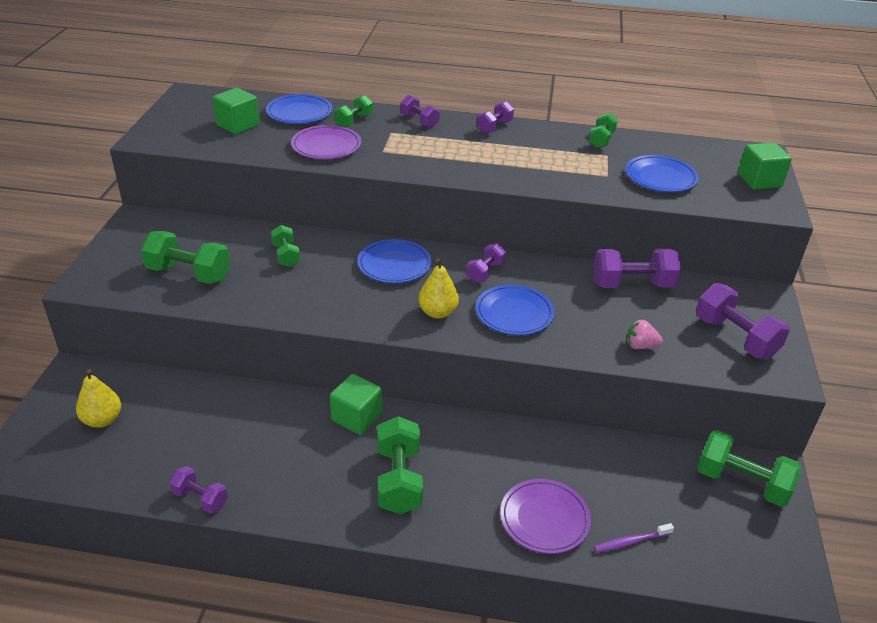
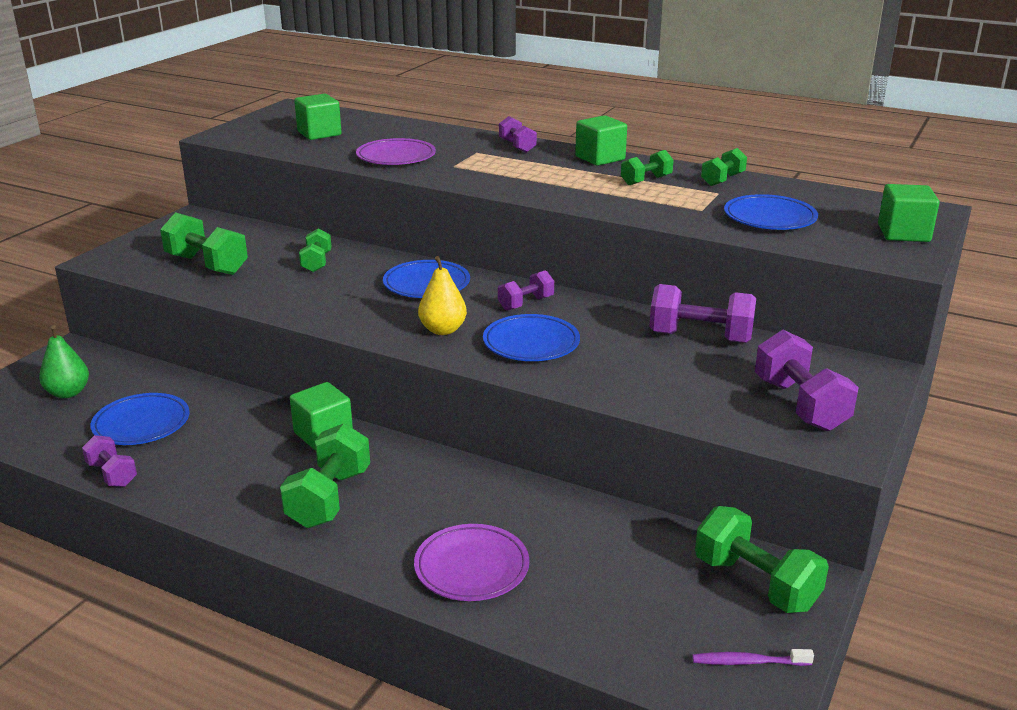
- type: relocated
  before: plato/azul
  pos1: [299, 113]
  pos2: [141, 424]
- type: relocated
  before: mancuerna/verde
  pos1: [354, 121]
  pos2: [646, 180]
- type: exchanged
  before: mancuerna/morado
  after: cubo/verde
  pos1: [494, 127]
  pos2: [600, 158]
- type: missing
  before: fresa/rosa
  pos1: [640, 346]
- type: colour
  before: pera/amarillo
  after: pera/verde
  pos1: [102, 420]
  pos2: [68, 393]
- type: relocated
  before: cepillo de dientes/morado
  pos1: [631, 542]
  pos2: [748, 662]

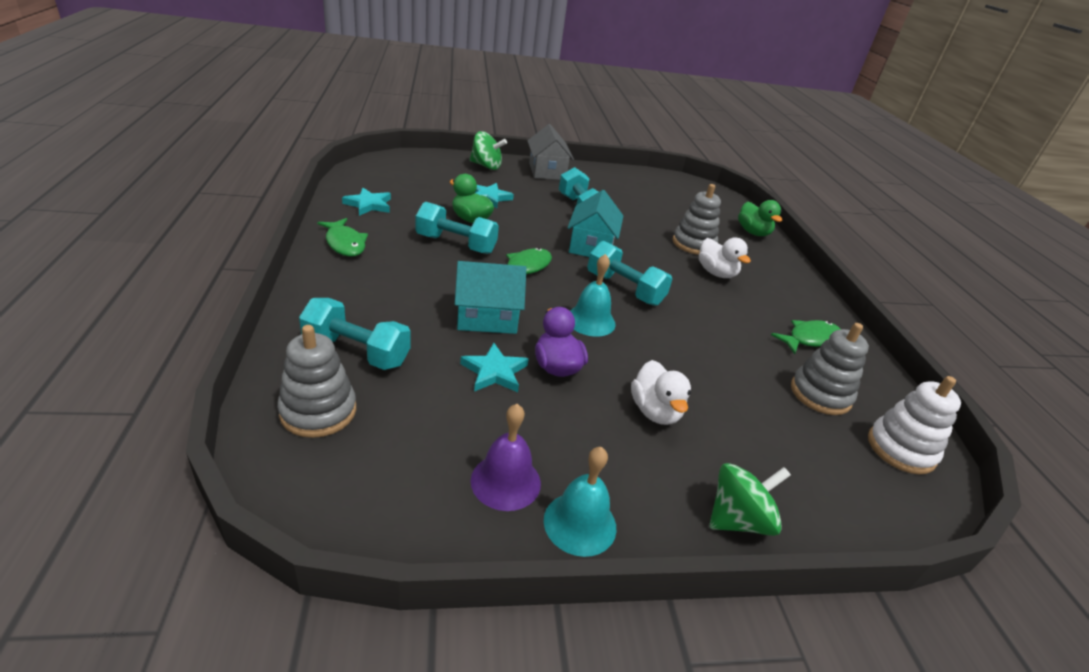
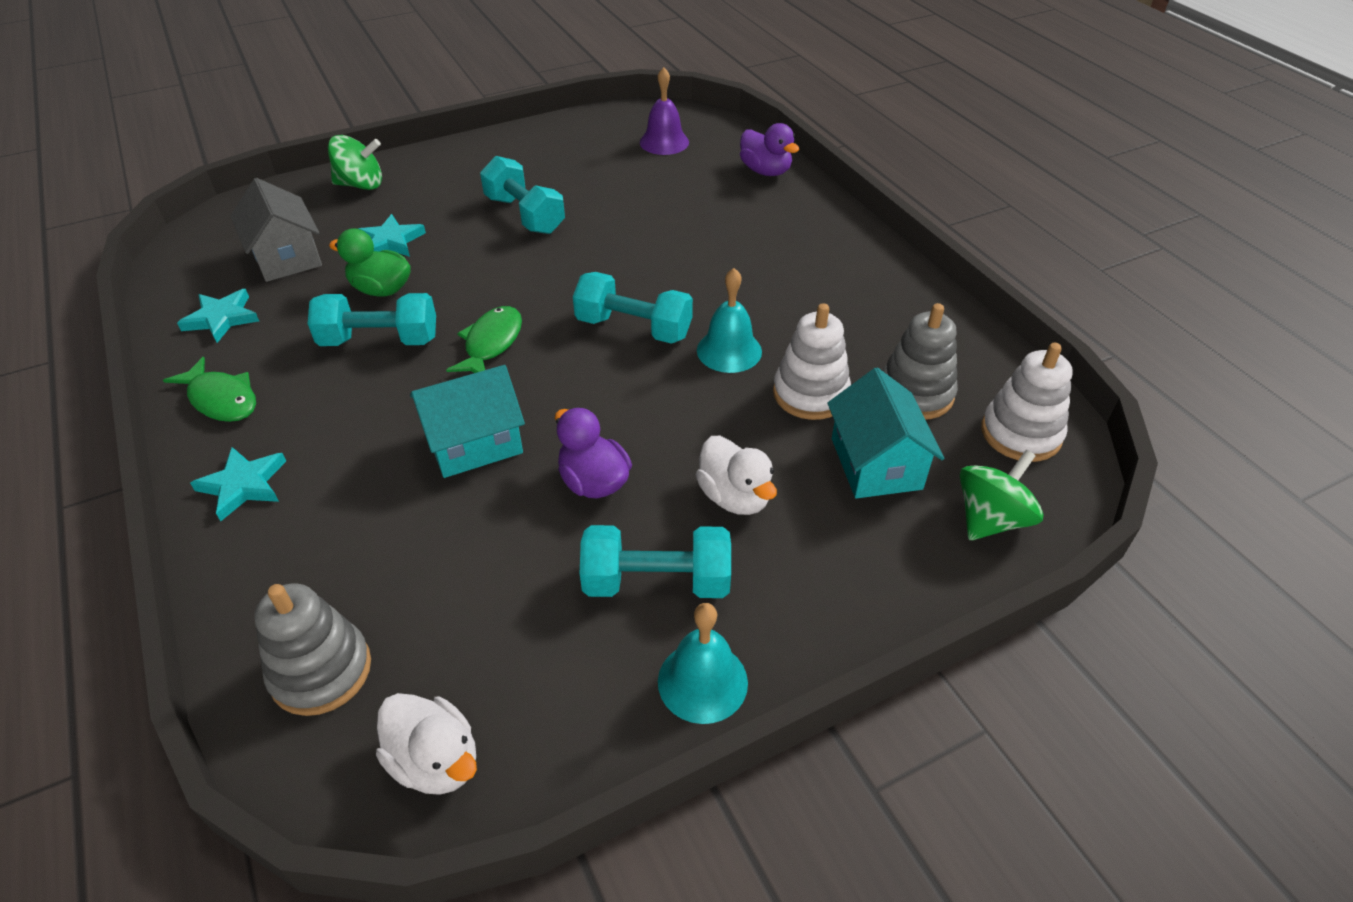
- type: relocated
  before: casa/gris
  pos1: [547, 171]
  pos2: [286, 257]
- type: missing
  before: juguete apilable/gris
  pos1: [693, 244]
- type: relocated
  before: casa/turquesa
  pos1: [591, 246]
  pos2: [876, 463]
- type: colour
  before: pato/verde
  after: pato/morado
  pos1: [753, 232]
  pos2: [765, 171]
- type: relocated
  before: pato/blanco
  pos1: [716, 273]
  pos2: [436, 761]
- type: relocated
  before: campana/turquesa
  pos1: [590, 321]
  pos2: [729, 351]
- type: relocated
  before: mancuerna/turquesa
  pos1: [356, 352]
  pos2: [656, 582]
- type: missing
  before: pez/verde
  pos1: [810, 339]
- type: relocated
  before: estrella/turquesa
  pos1: [494, 372]
  pos2: [243, 485]
- type: relocated
  before: campana/morado
  pos1: [505, 481]
  pos2: [664, 142]
- type: relocated
  before: peonza/verde
  pos1: [738, 519]
  pos2: [990, 519]
- type: appeared
  after: juguete apilable/blanco
  pos2: [810, 394]

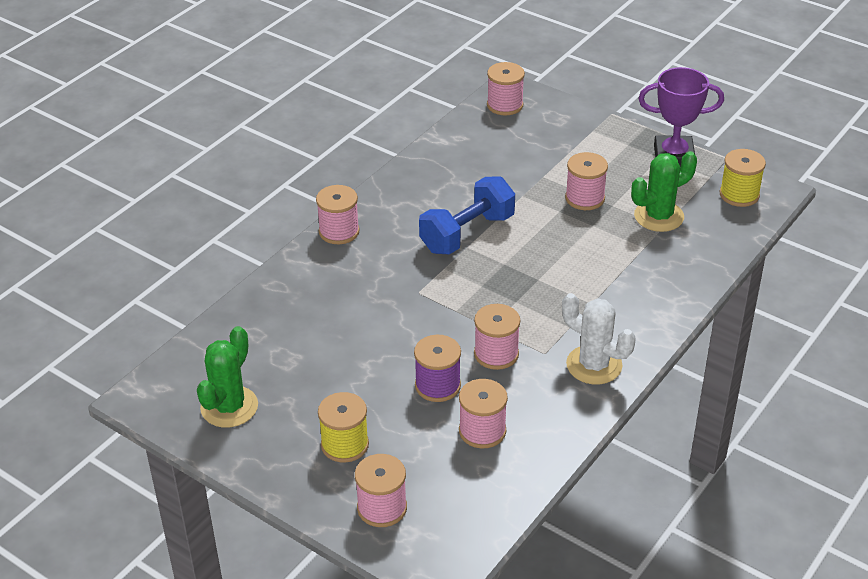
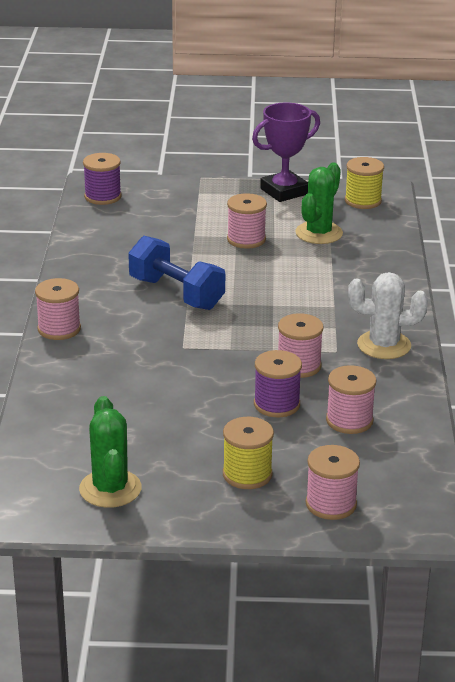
- type: colour
  before: carrete/rosa
  after: carrete/morado
  pos1: [505, 105]
  pos2: [103, 196]
- type: spun
  before: mancuerna/azul
  pos1: [467, 233]
  pos2: [176, 293]
  turn: -60

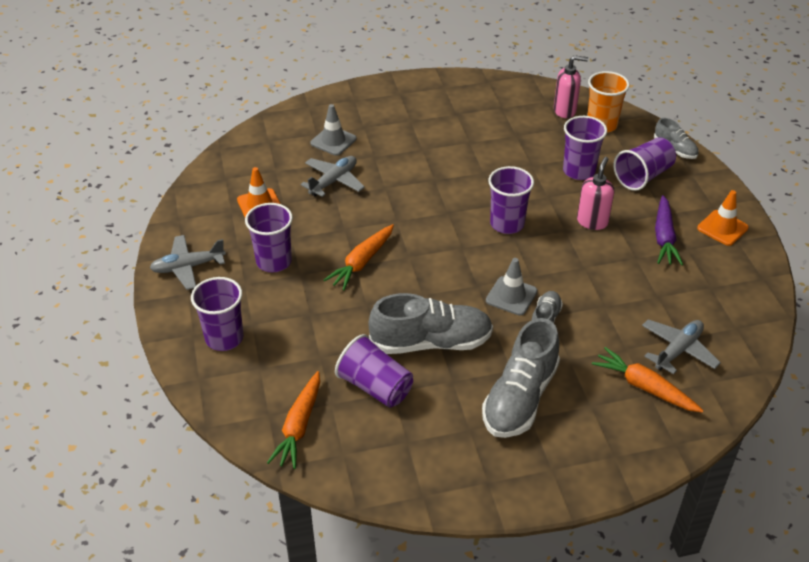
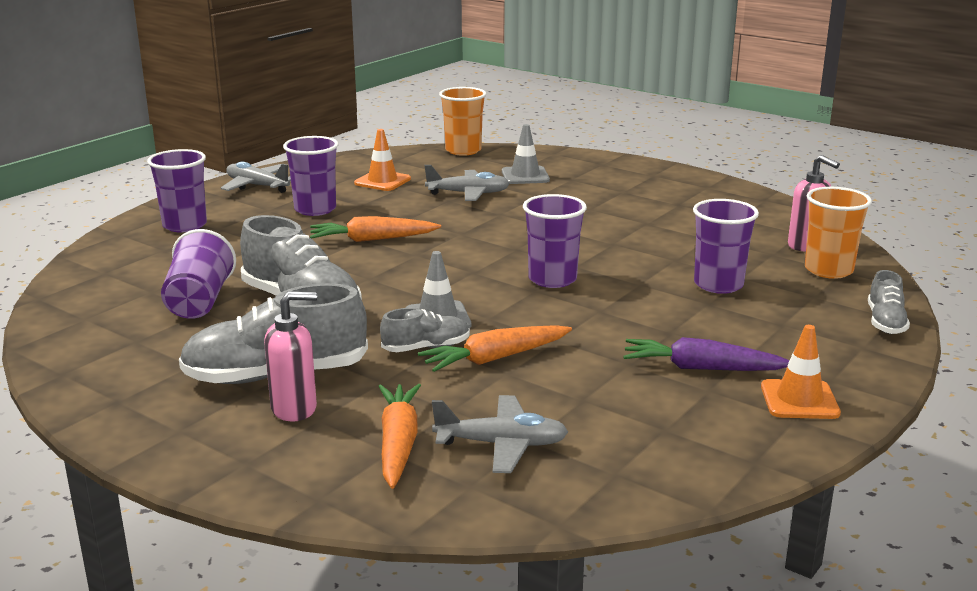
- type: missing
  before: vaso/morado
  pos1: [643, 176]
- type: relocated
  before: dispensador de jabón/rosa
  pos1: [592, 221]
  pos2: [294, 409]
- type: spun
  before: zanahoria/morado
  pos1: [664, 237]
  pos2: [701, 368]
  turn: 45
- type: relocated
  before: zanahoria/naranja
  pos1: [299, 426]
  pos2: [495, 358]
- type: appeared
  after: vaso/naranja
  pos2: [463, 150]

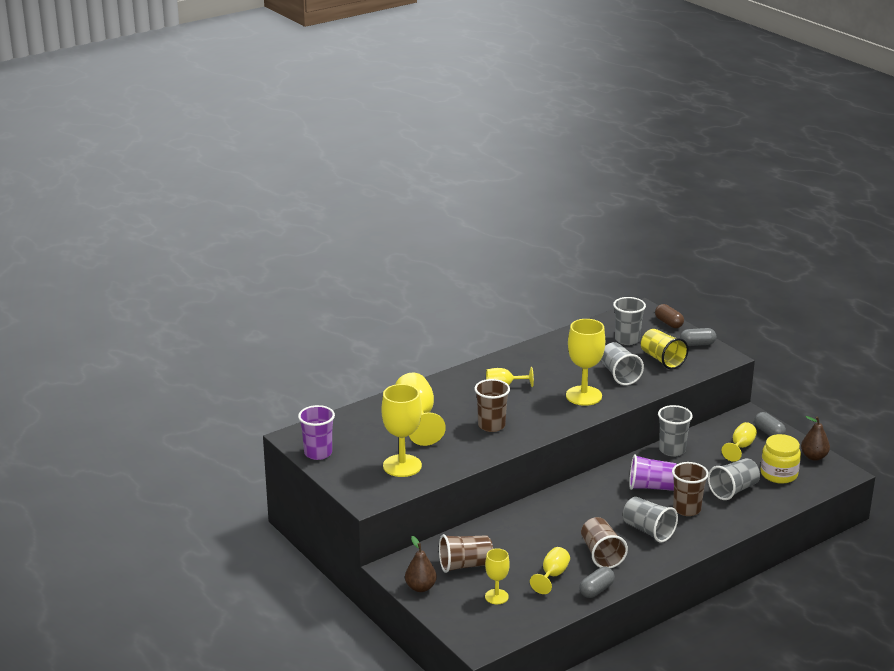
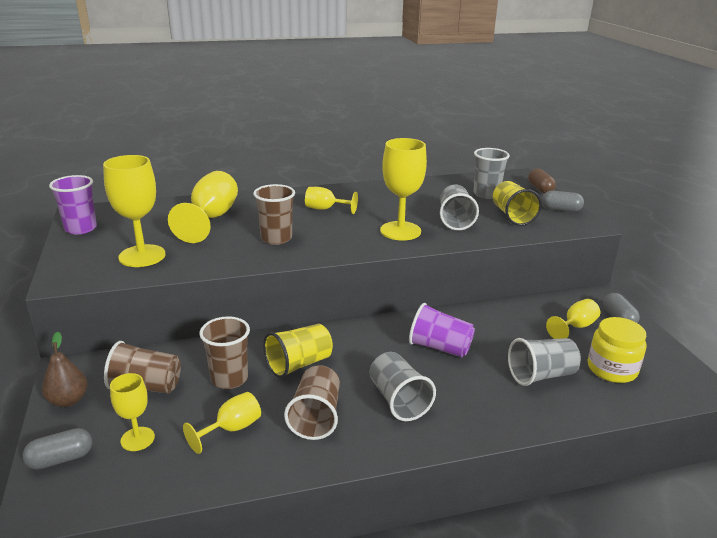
- type: missing
  before: vaso/gris
  pos1: [672, 450]
- type: missing
  before: pera/marrón
  pos1: [814, 457]
- type: relocated
  before: vaso/marrón
  pos1: [686, 509]
  pos2: [229, 379]
- type: relocated
  before: cápsula/gris
  pos1: [596, 590]
  pos2: [61, 459]
- type: appeared
  after: vaso/amarillo
  pos2: [299, 364]

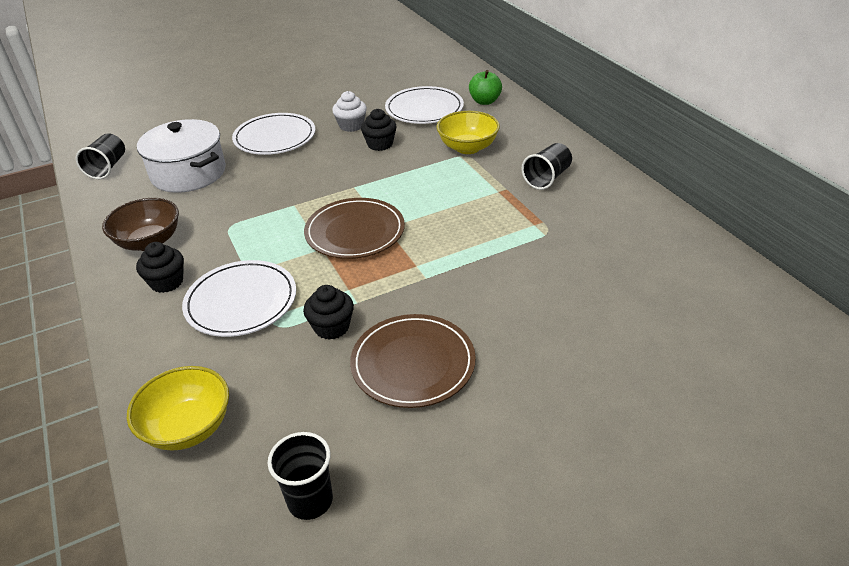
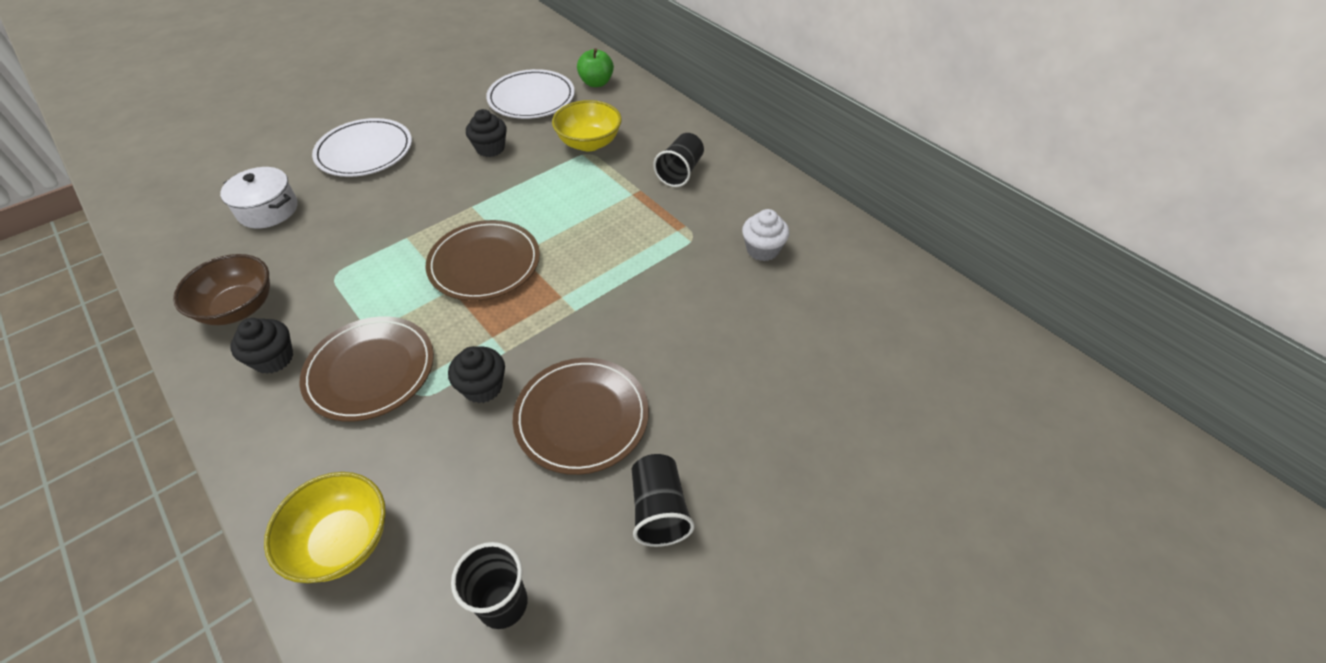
- type: relocated
  before: magdalena/blanco
  pos1: [351, 126]
  pos2: [762, 250]
- type: size
  before: olla/blanco
  pos1: [188, 173]
  pos2: [268, 210]
  scale: 0.66
- type: relocated
  before: vaso/negro
  pos1: [107, 167]
  pos2: [659, 510]
- type: colour
  before: plato/blanco
  after: plato/marrón
  pos1: [241, 301]
  pos2: [370, 371]

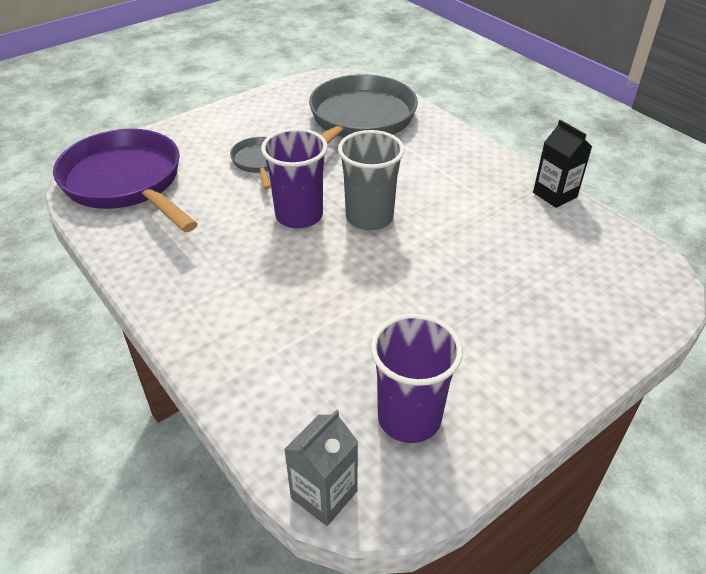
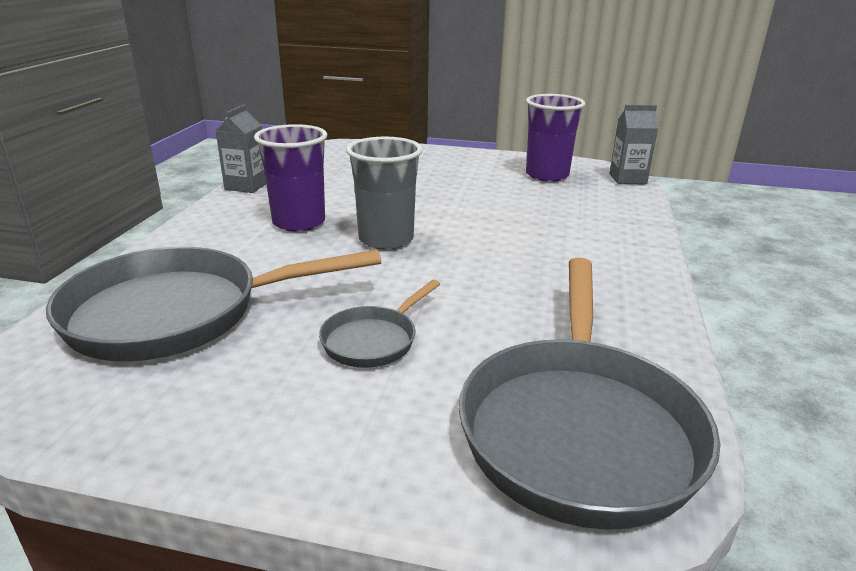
- type: colour
  before: cartón de leche/negro
  after: cartón de leche/gris
  pos1: [555, 195]
  pos2: [246, 186]
- type: relocated
  before: vaso/morado
  pos1: [299, 215]
  pos2: [299, 222]
- type: colour
  before: sartén/morado
  after: sartén/gris
  pos1: [126, 183]
  pos2: [578, 428]

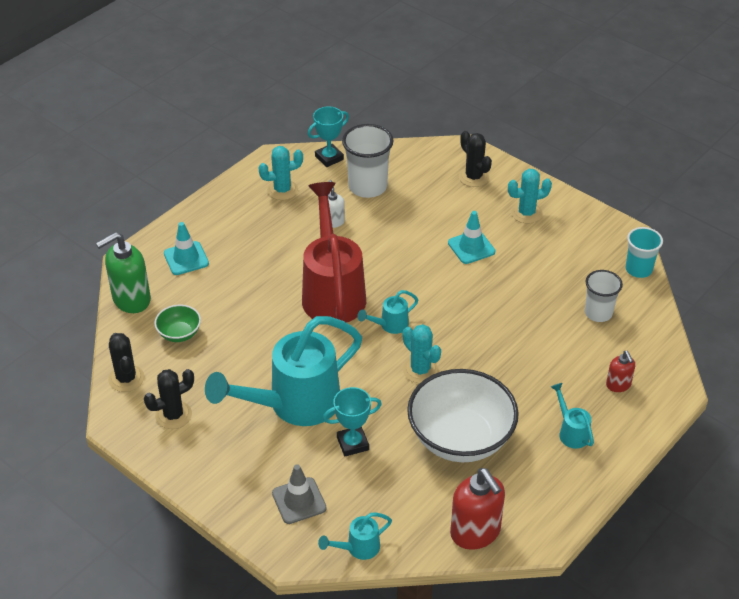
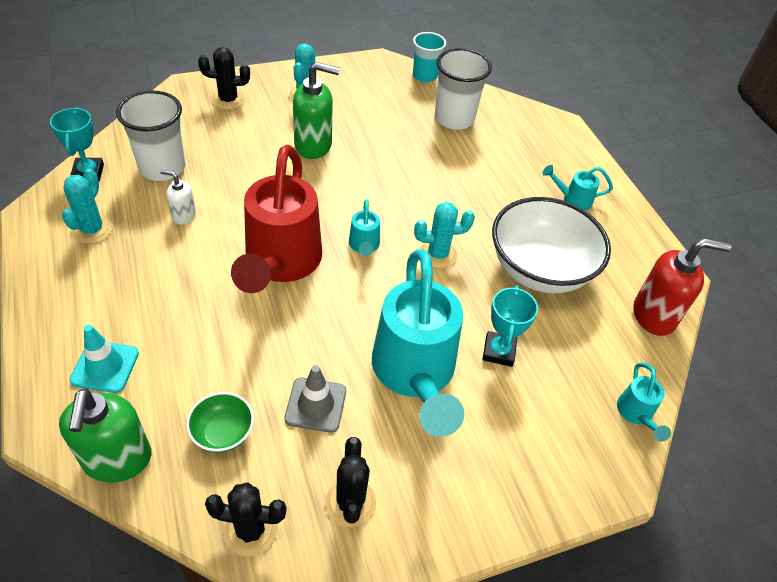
- type: spun
  before: regadera/rojo
  pos1: [332, 291]
  pos2: [280, 264]
  turn: -105
- type: exchanged
  before: cono de tráfico/turquesa
  after: dispensador de jabón/verde
  pos1: [471, 247]
  pos2: [313, 145]
- type: size
  before: vaso/blanco
  pos1: [598, 313]
  pos2: [454, 119]
  scale: 1.52
- type: missing
  before: dispensador de jabón/rojo
  pos1: [618, 385]
- type: relocated
  before: cono de tráfico/gris
  pos1: [299, 501]
  pos2: [315, 405]

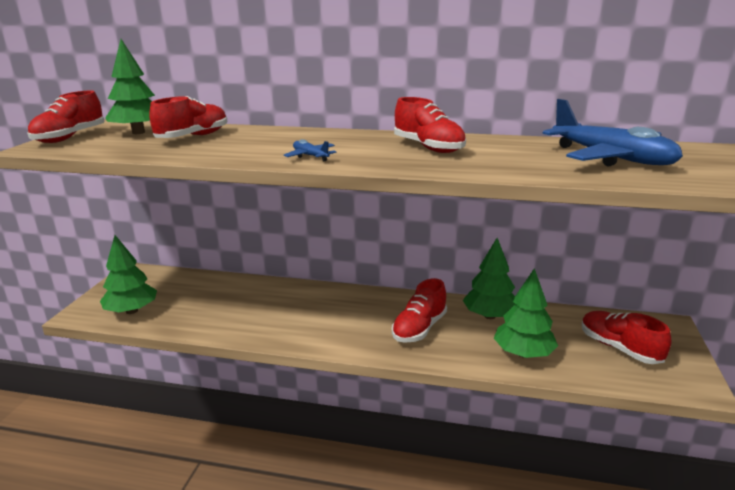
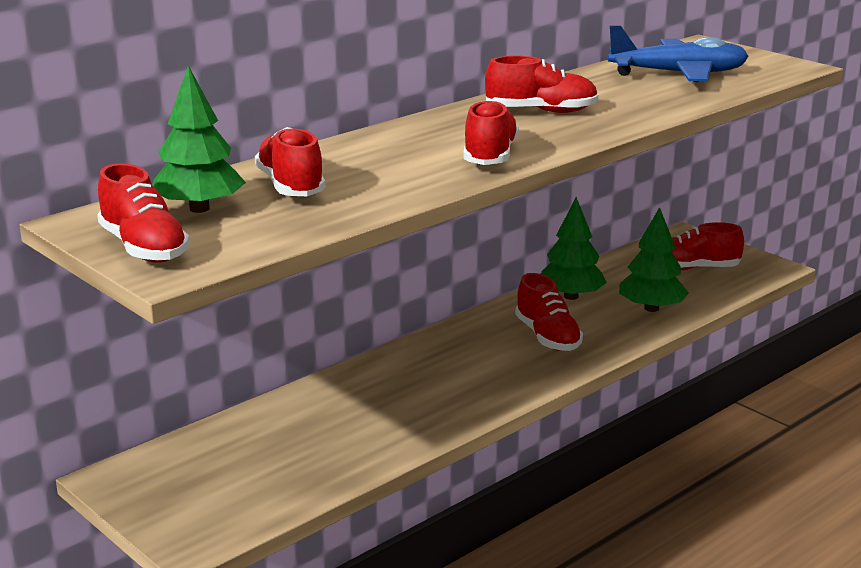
- type: exchanged
  before: avión/azul
  after: zapato/rojo
  pos1: [310, 156]
  pos2: [490, 156]
- type: missing
  before: árbol/verde
  pos1: [131, 311]

